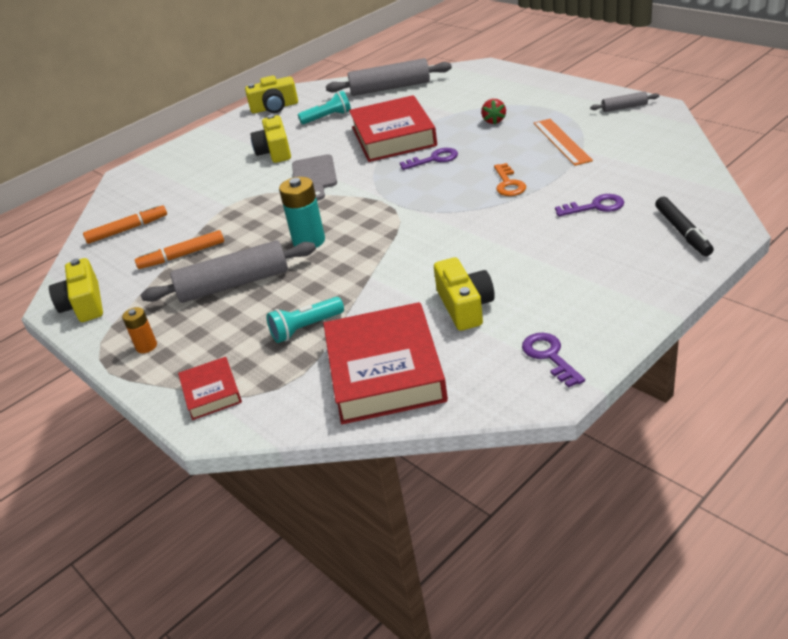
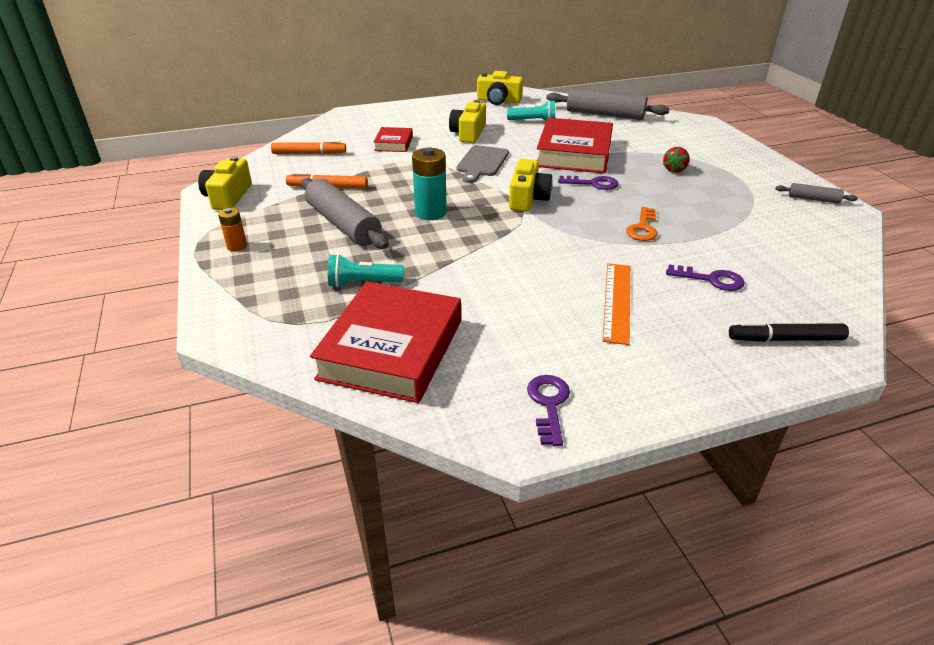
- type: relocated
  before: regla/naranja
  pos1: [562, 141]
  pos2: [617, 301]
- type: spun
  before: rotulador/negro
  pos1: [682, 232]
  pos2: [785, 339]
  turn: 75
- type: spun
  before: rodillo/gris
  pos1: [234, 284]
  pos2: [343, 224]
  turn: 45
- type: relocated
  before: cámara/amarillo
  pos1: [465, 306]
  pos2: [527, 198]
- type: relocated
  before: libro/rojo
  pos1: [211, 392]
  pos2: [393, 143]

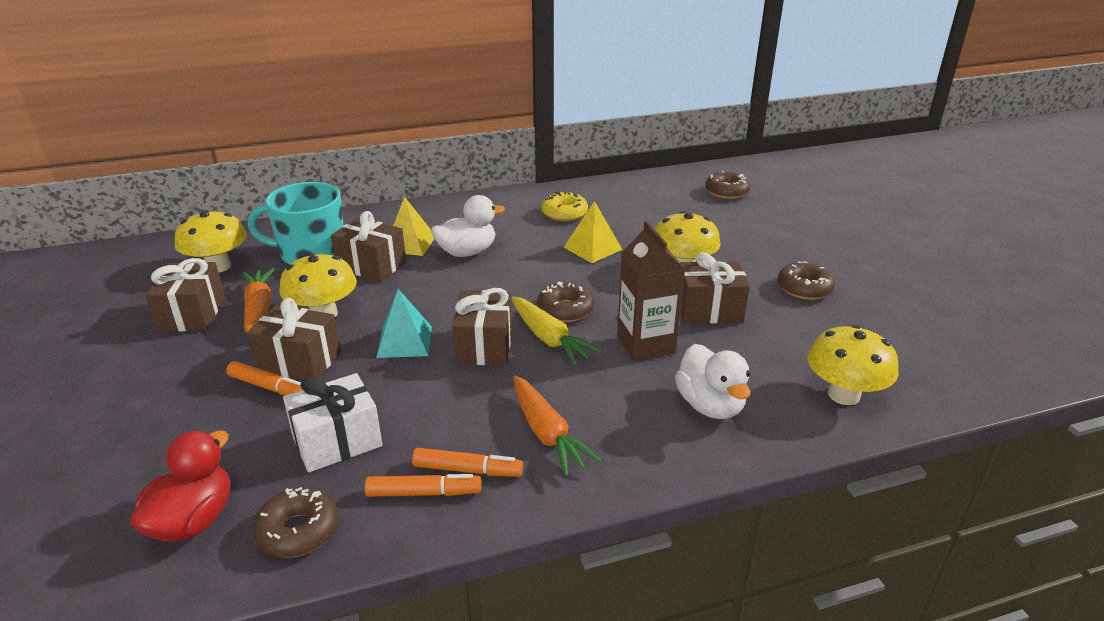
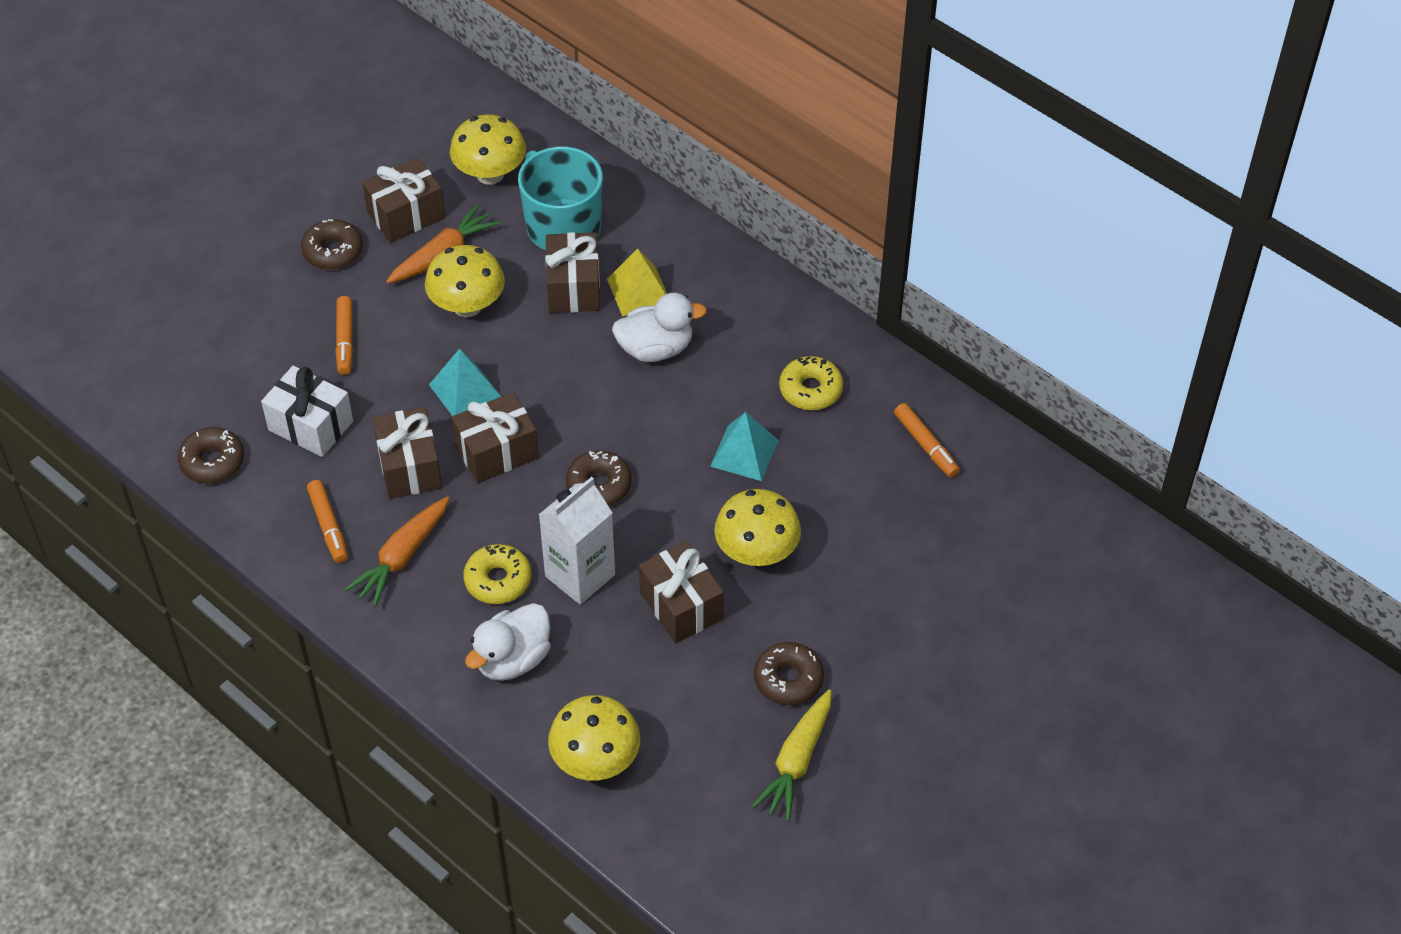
- type: relocated
  before: rosquilla/marrón
  pos1: [726, 192]
  pos2: [333, 251]
- type: spun
  before: pato/blanco
  pos1: [467, 252]
  pos2: [655, 349]
  turn: -45
- type: colour
  before: pirámide/amarillo
  after: pirámide/turquesa
  pos1: [593, 248]
  pos2: [744, 453]
- type: colour
  before: cartón de leche/marrón
  after: cartón de leche/blanco
  pos1: [646, 344]
  pos2: [580, 575]
- type: relocated
  before: zanahoria/amarillo
  pos1: [549, 339]
  pos2: [796, 761]
- type: relocated
  before: regalo/marrón
  pos1: [299, 361]
  pos2: [410, 467]
- type: missing
  before: pato/rojo
  pos1: [193, 521]
- type: relocated
  before: rotulador/naranja
  pos1: [424, 493]
  pos2: [926, 445]
- type: appeared
  after: rosquilla/amarillo
  pos2: [498, 580]

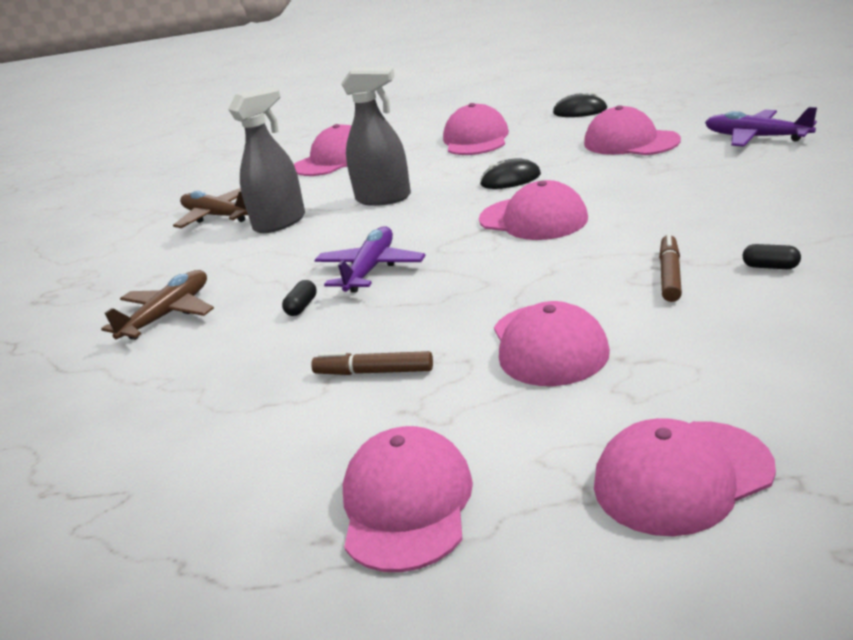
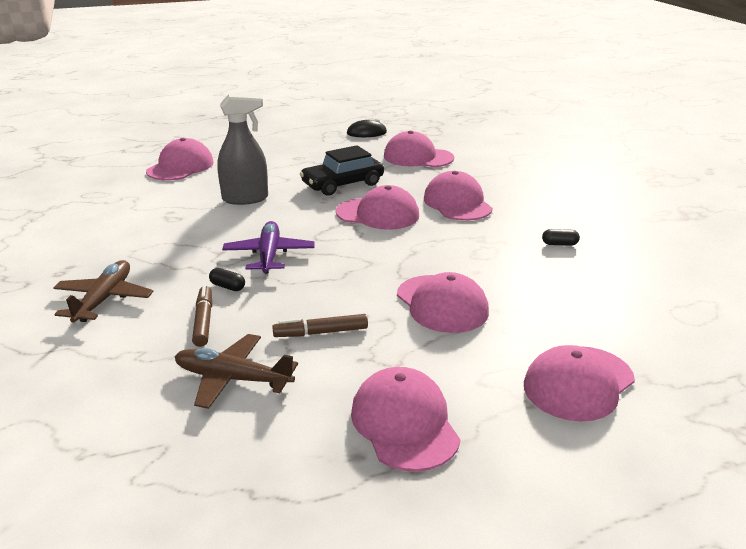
- type: missing
  before: pulverizador/gris
  pos1: [280, 222]
- type: relocated
  before: gorra/rosa
  pos1: [476, 139]
  pos2: [457, 203]
- type: missing
  before: avión/morado
  pos1: [756, 137]
- type: exchanged
  before: ratón/negro
  after: coche/negro
  pos1: [510, 179]
  pos2: [342, 184]
- type: relocated
  before: avión/marrón
  pos1: [217, 216]
  pos2: [232, 379]
- type: relocated
  before: rotulador/marrón
  pos1: [670, 275]
  pos2: [204, 321]
- type: spun
  before: cápsula/negro
  pos1: [301, 307]
  pos2: [227, 287]
  turn: -60

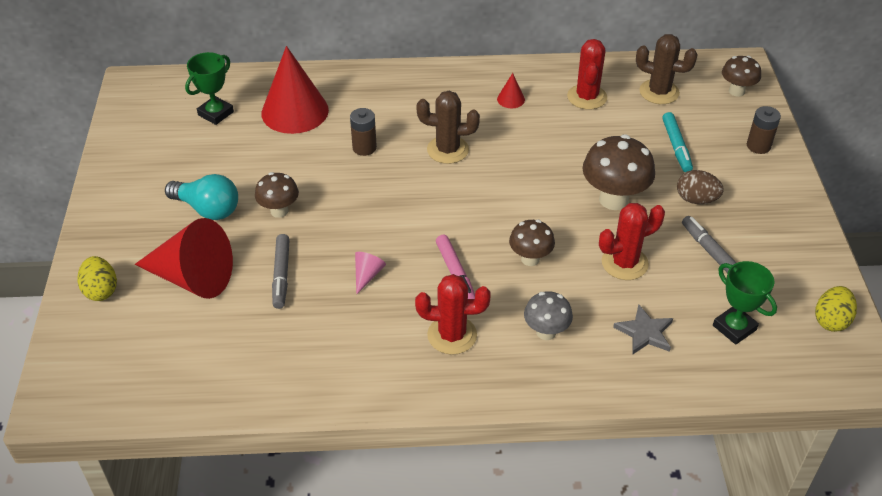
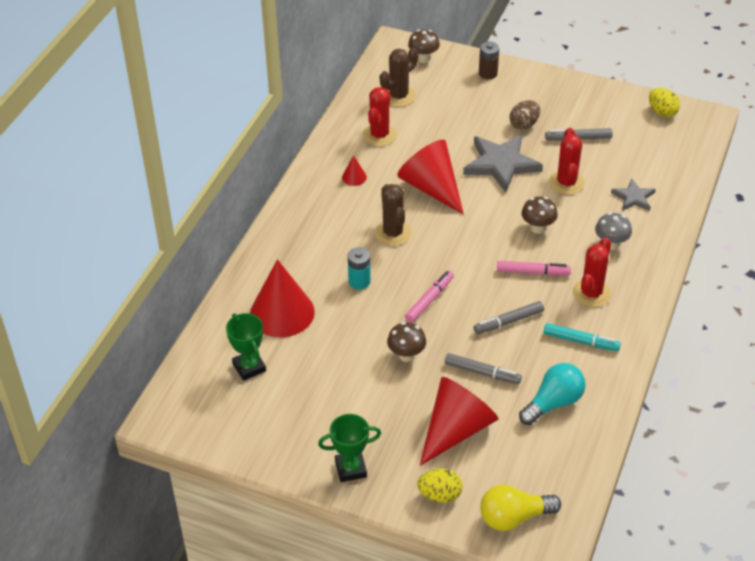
- type: spun
  before: cactus/rojo
  pos1: [587, 97]
  pos2: [379, 135]
  turn: 75
- type: spun
  before: cactus/marrón
  pos1: [447, 150]
  pos2: [393, 233]
  turn: -45
- type: colour
  before: pila/marrón
  after: pila/turquesa
  pos1: [364, 148]
  pos2: [359, 281]
- type: relocated
  before: rotulador/turquesa
  pos1: [676, 147]
  pos2: [580, 341]
- type: exchanged
  before: seta/marrón
  after: estrella/gris
  pos1: [613, 199]
  pos2: [501, 164]
- type: relocated
  before: bombilla/turquesa
  pos1: [208, 209]
  pos2: [553, 403]
- type: exchanged
  before: cono/rosa
  after: rotulador/gris
  pos1: [367, 275]
  pos2: [508, 322]
- type: relocated
  before: trofeo/verde
  pos1: [734, 328]
  pos2: [351, 469]
- type: appeared
  after: cono/rojo
  pos2: [431, 188]
- type: appeared
  after: rotulador/rosa
  pos2: [429, 300]
- type: appeared
  after: bombilla/amarillo
  pos2: [513, 517]

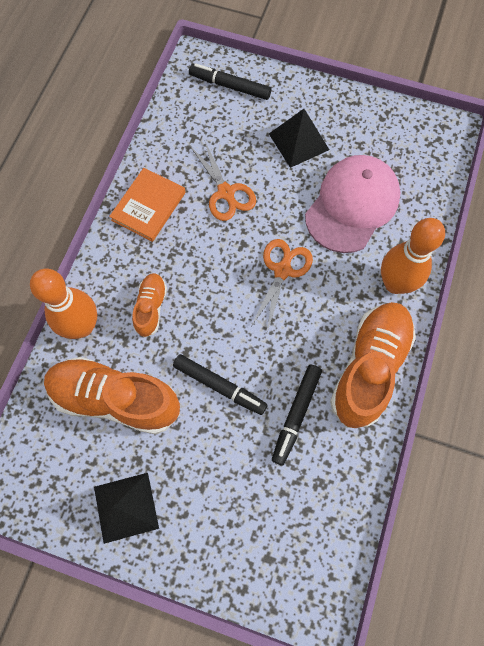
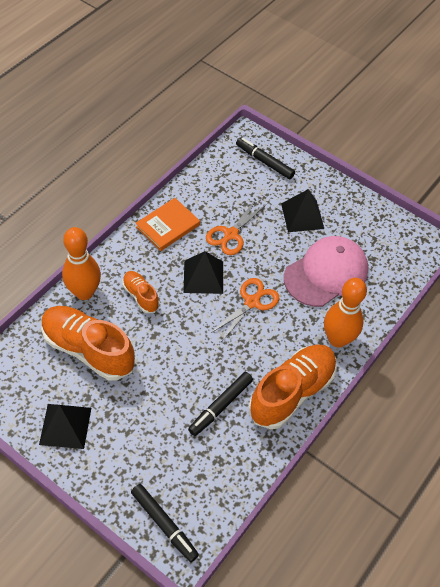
- type: spun
  before: tijeras/naranja
  pos1: [226, 193]
  pos2: [230, 235]
  turn: 45
- type: spun
  before: zapato/naranja
  pos1: [151, 308]
  pos2: [140, 296]
  turn: -60
- type: relocated
  before: rotulador/negro
  pos1: [220, 386]
  pos2: [164, 524]
- type: appeared
  after: pirámide/negro
  pos2: [203, 277]

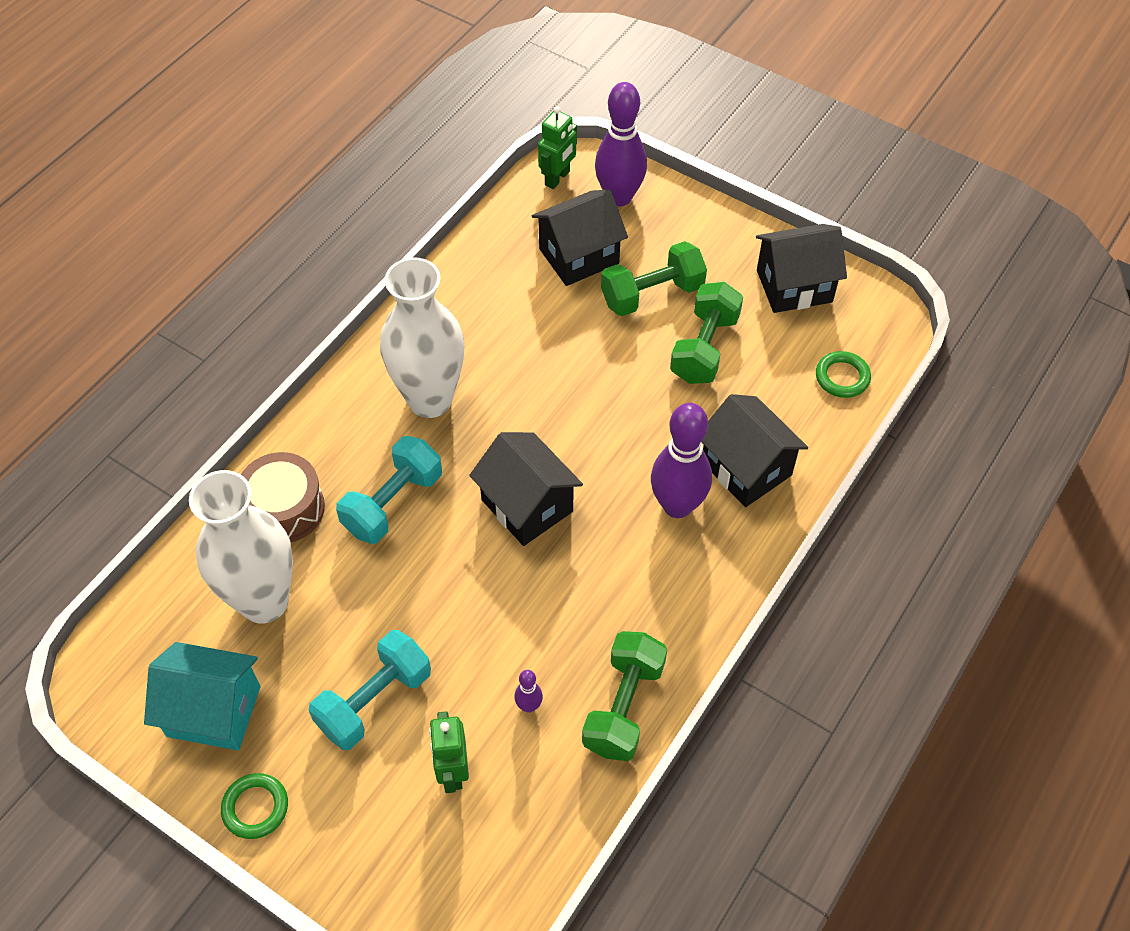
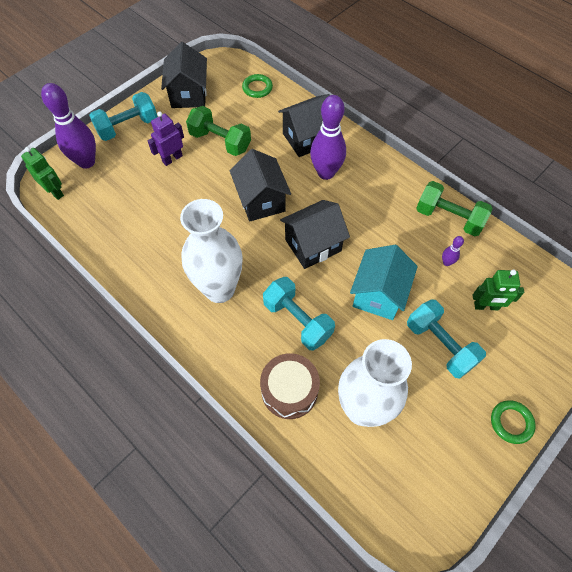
- type: relocated
  before: casa/negro
  pos1: [579, 256]
  pos2: [261, 200]
- type: exchanged
  before: mancuerna/verde
  after: robot/morado
  pos1: [652, 294]
  pos2: [172, 159]
- type: relocated
  before: casa/turquesa
  pos1: [214, 711]
  pos2: [378, 294]
- type: appeared
  after: mancuerna/turquesa
  pos2: [128, 127]

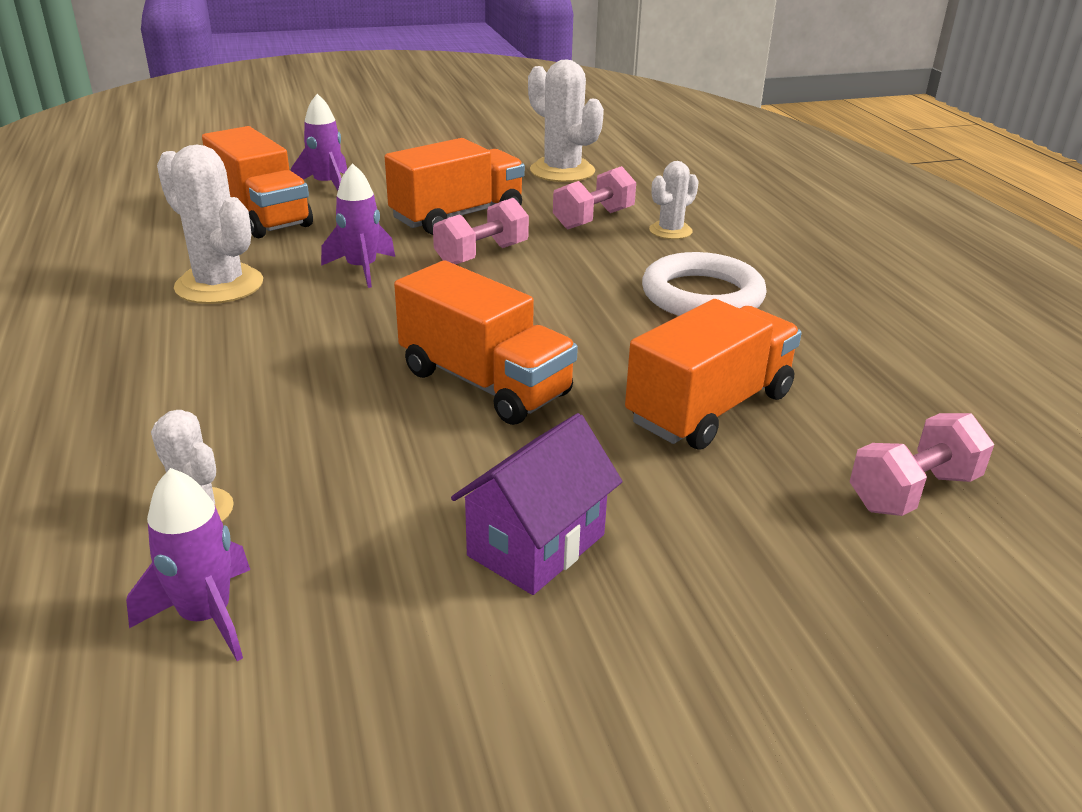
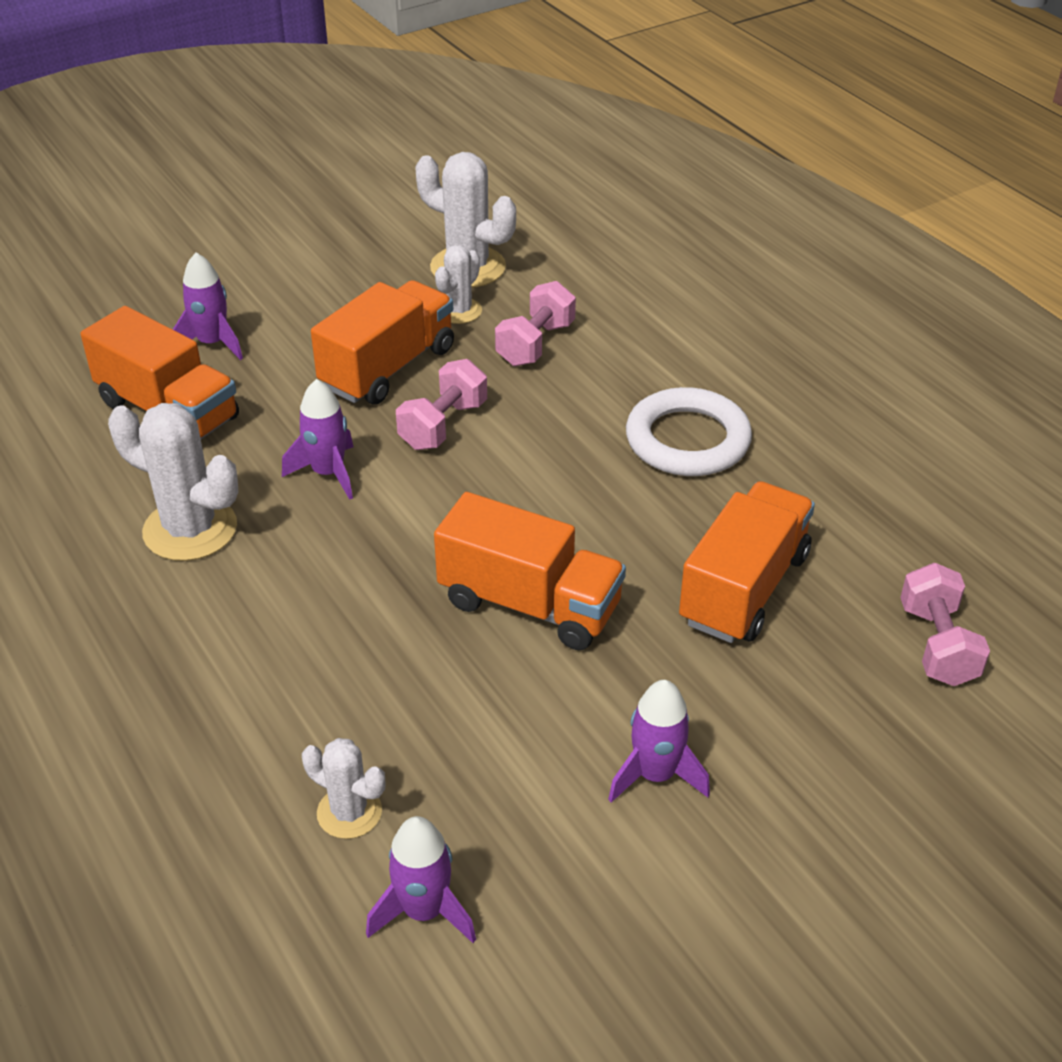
- type: relocated
  before: cactus/blanco
  pos1: [670, 231]
  pos2: [459, 311]
- type: exchanged
  before: casa/morado
  after: cohete/morado
  pos1: [536, 545]
  pos2: [655, 775]
- type: spun
  before: mancuerna/rosa
  pos1: [913, 492]
  pos2: [937, 645]
  turn: -45

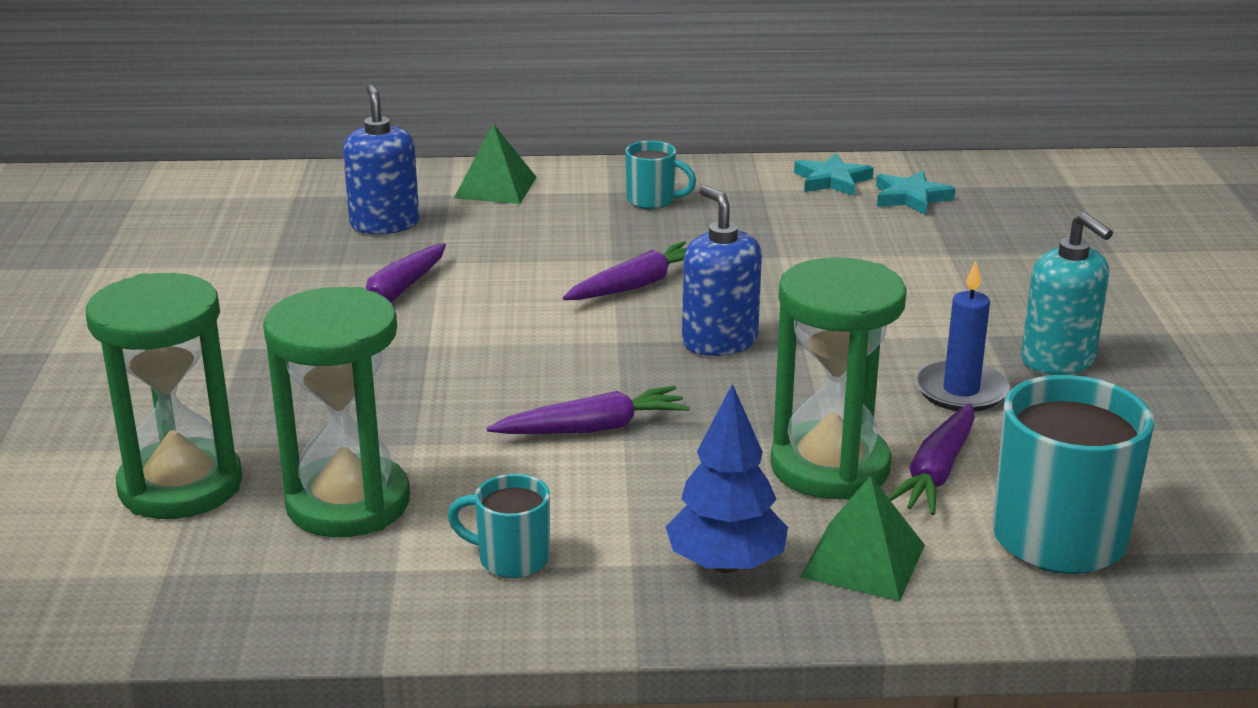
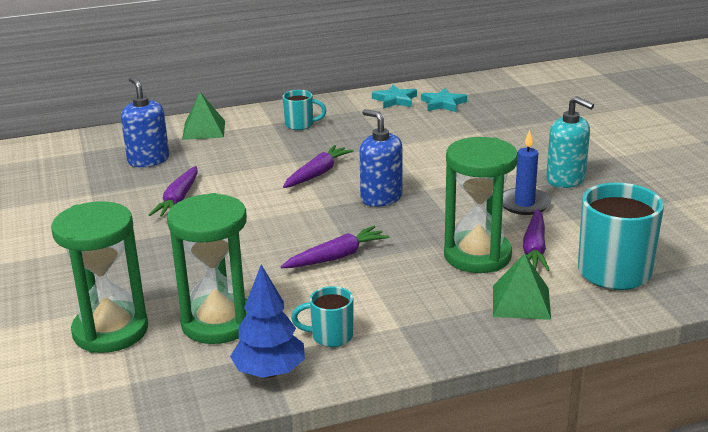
- type: relocated
  before: árbol/azul
  pos1: [725, 564]
  pos2: [269, 372]

